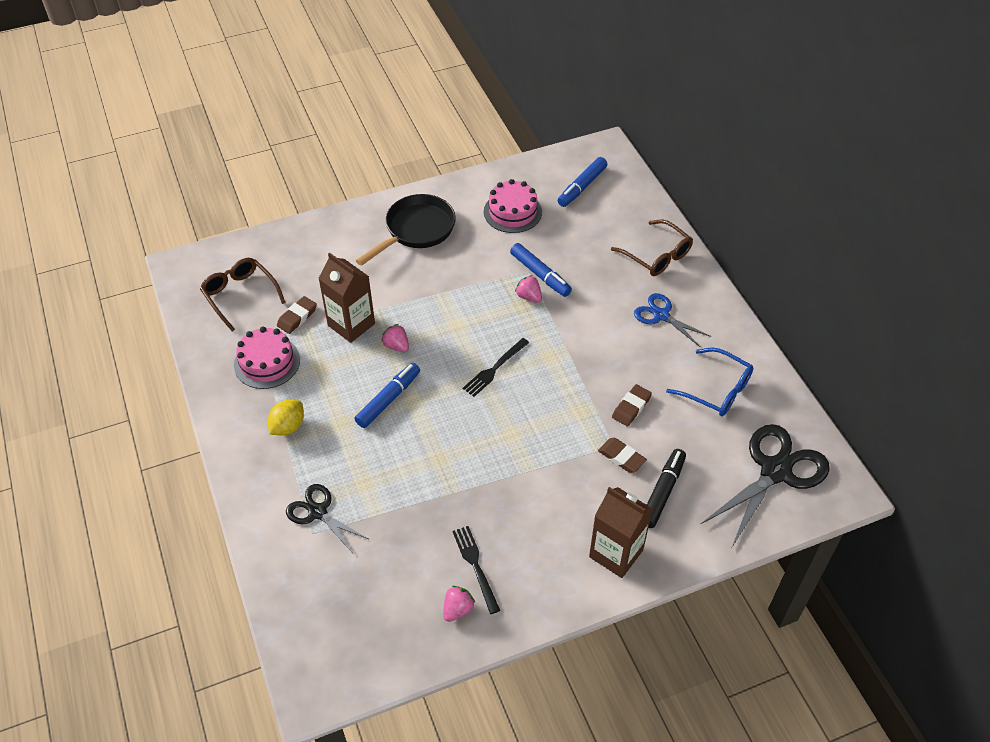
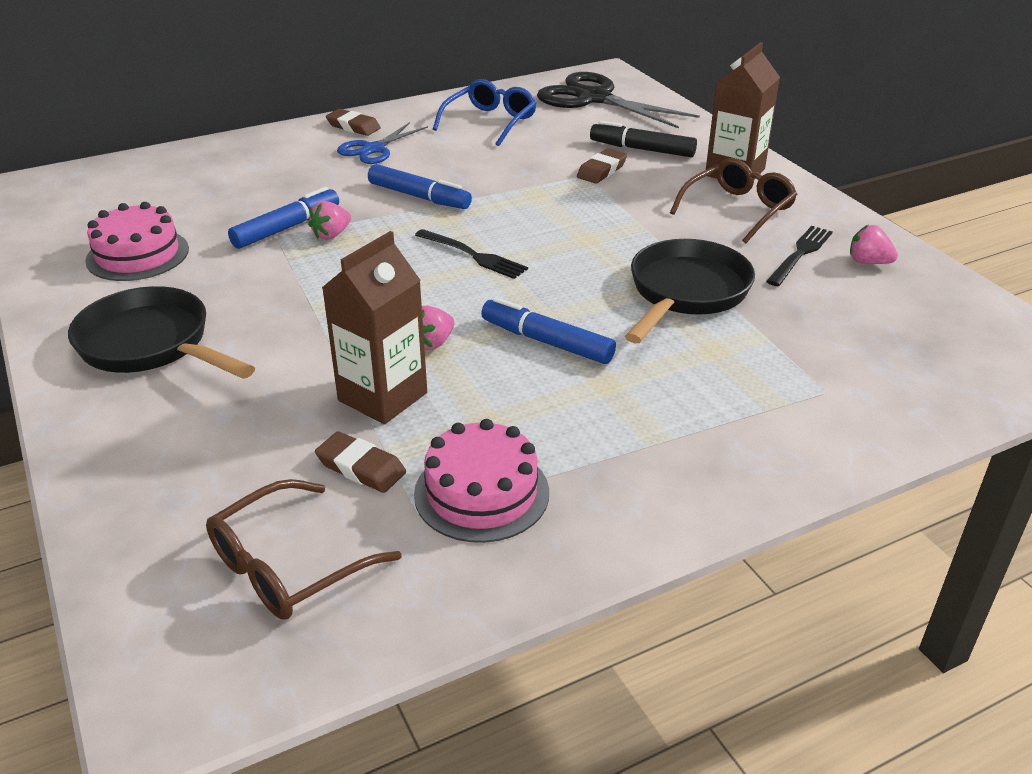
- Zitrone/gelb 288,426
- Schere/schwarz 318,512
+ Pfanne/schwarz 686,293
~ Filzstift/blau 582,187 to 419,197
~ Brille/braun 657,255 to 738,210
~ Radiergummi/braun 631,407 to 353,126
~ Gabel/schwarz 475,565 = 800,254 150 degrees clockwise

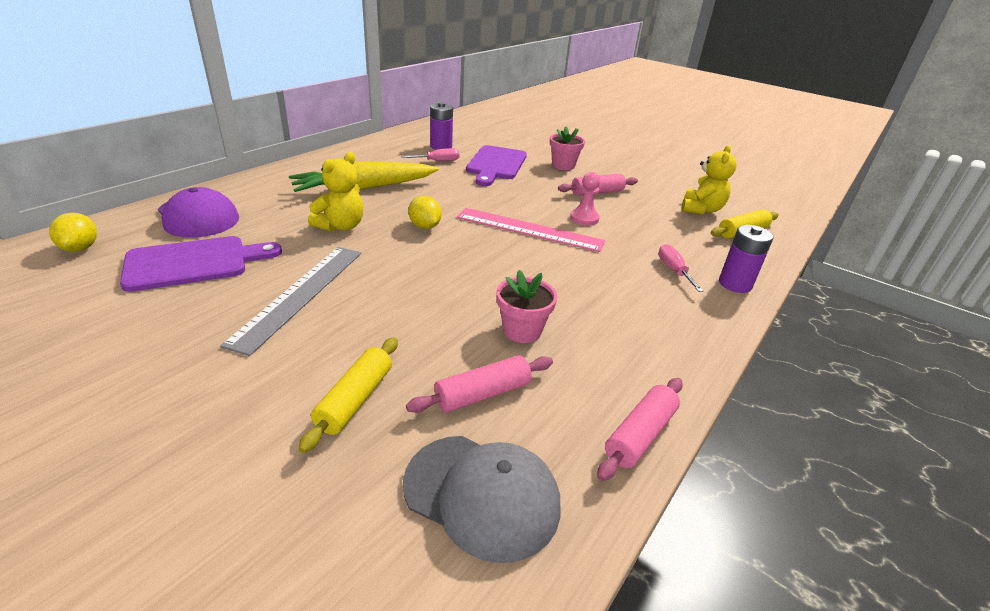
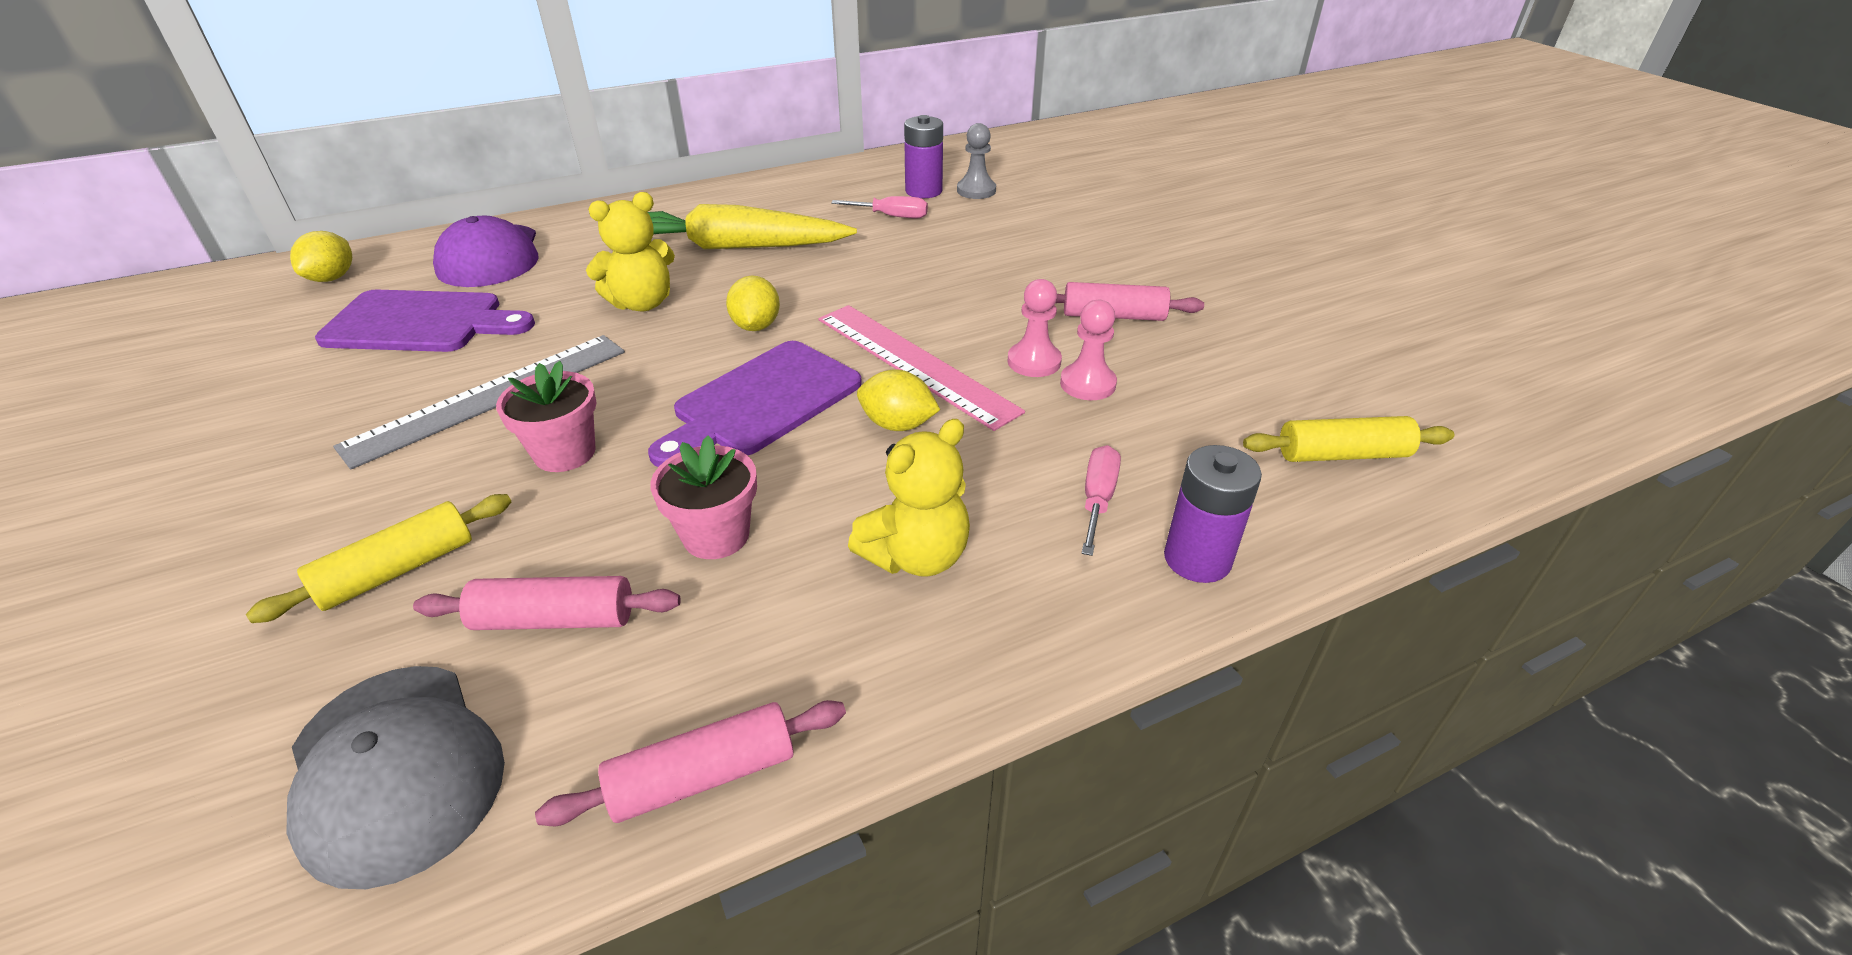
+ Zitrone/gelb 897,425
+ Bauer/grau 976,191
+ Bauer/rosa 1087,384
~ Schneidebrett/lila 496,164 to 762,402
~ Blumentopf/rosa 563,165 to 565,453
~ Teddybär/gelb 701,209 to 916,556

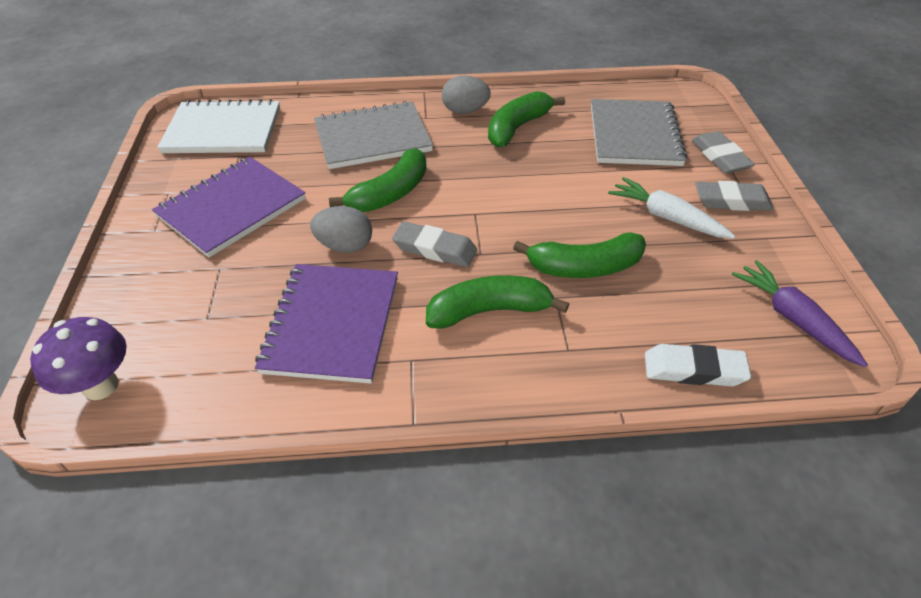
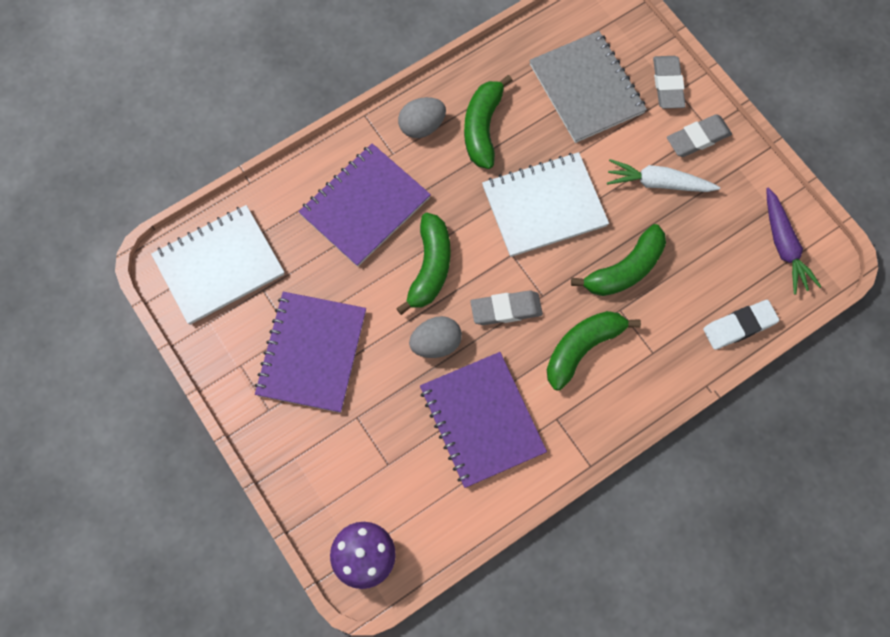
+ Notizbuch/weiß 544,206
~ Notizbuch/grau 372,138 to Notizbuch/lila 365,206
~ Radiergummi/grau 720,157 = 667,85 45 degrees clockwise
~ Karotte/lila 793,319 = 783,245 135 degrees counterclockwise

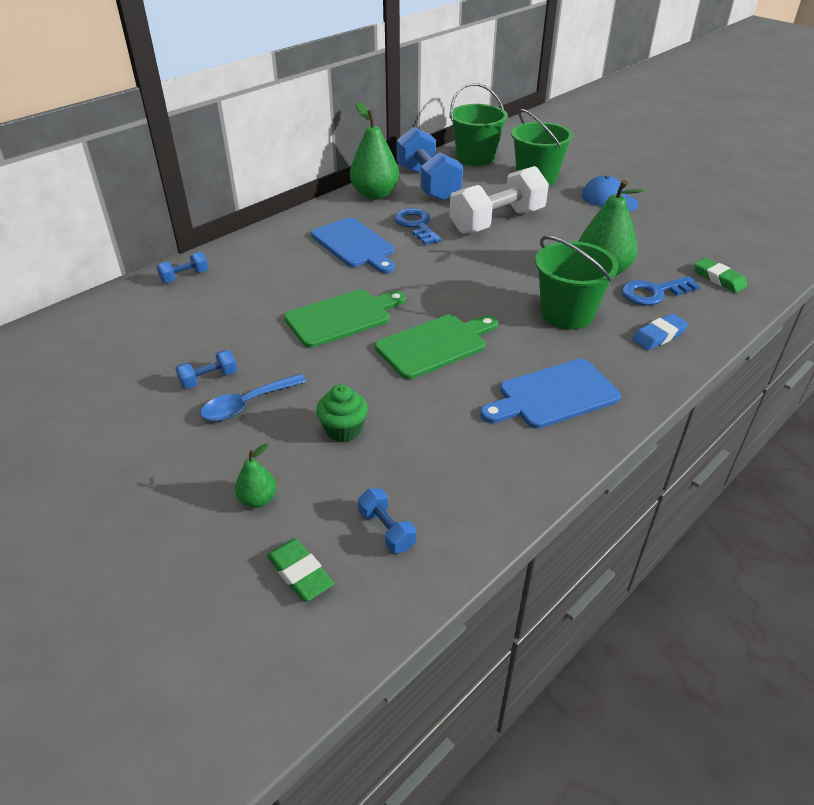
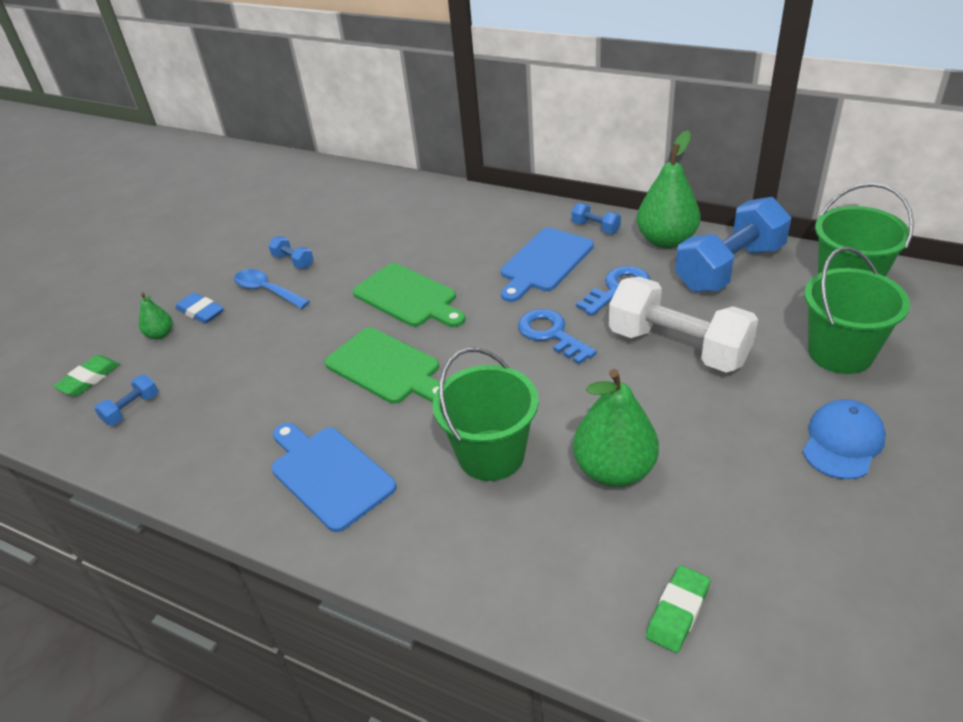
- Muffin/grün 343,430
~ Hantel/blau 185,277 to 595,227
~ Schlüssel/blau 653,293 to 551,334
~ Radiergummi/blau 659,335 to 200,311

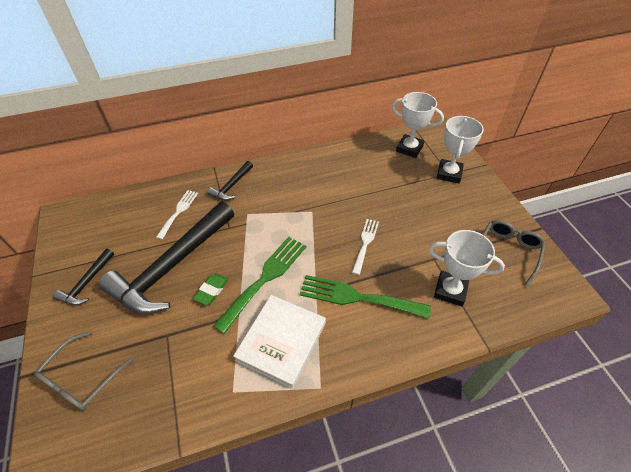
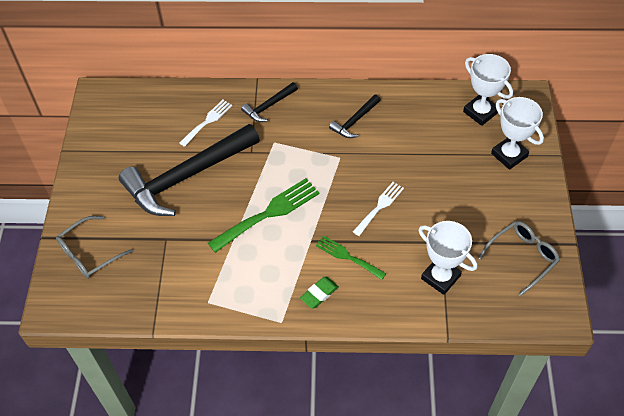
- Buch/weiß 281,341
~ Hammer/schwarz 87,282 to 355,121
~ Radiergummi/grün 212,290 to 319,294
~ Pokal/weiß 449,174 = 509,155 75 degrees counterclockwise
~ Gabel/grün 357,297 = 347,256 x0.60

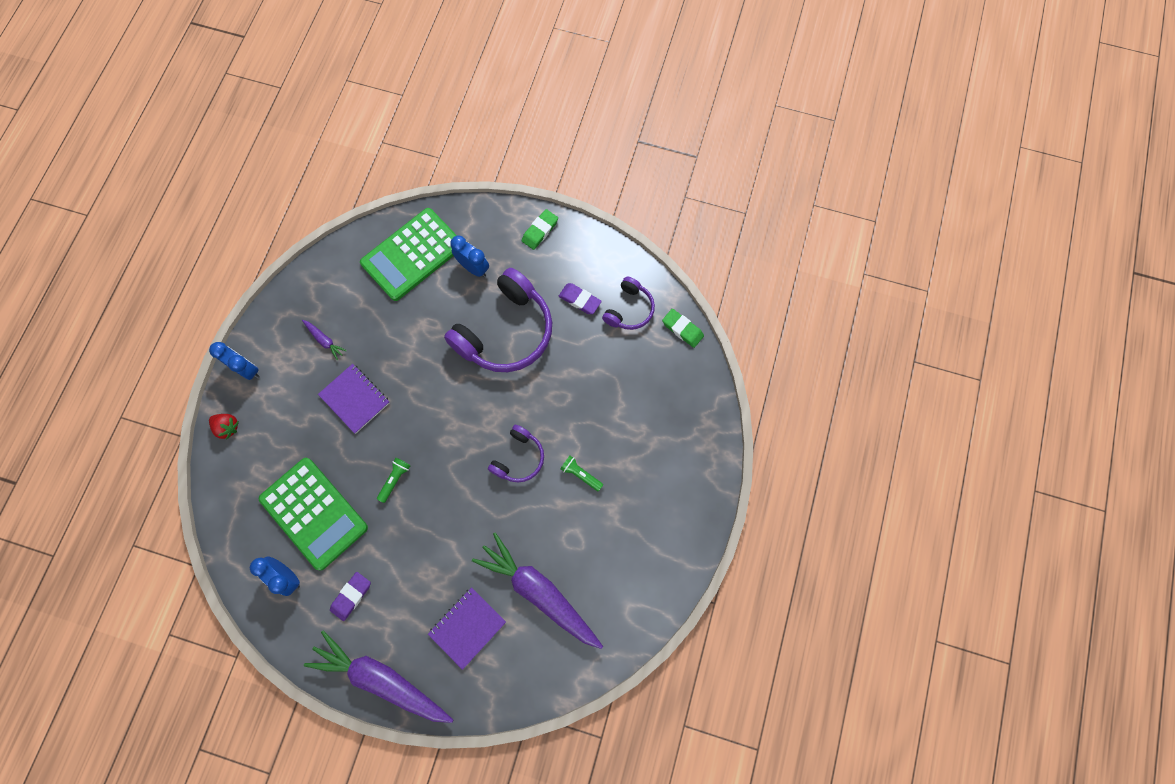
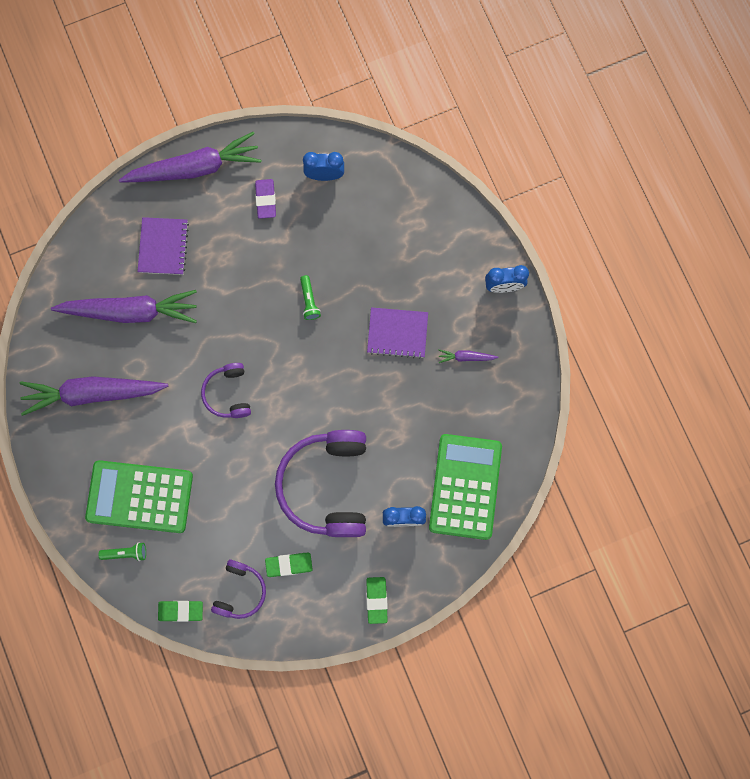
- Erdbeere/rot 228,427
+ Karotte/lila 92,393
~ Taschenrechner/grün 314,513 to 139,496
~ Taschenlampe/grün 580,474 to 126,553
~ Radiergummi/lila 579,300 to Radiergummi/grün 289,565
~ Kopfhörer/lila 629,309 = 240,591 150 degrees counterclockwise

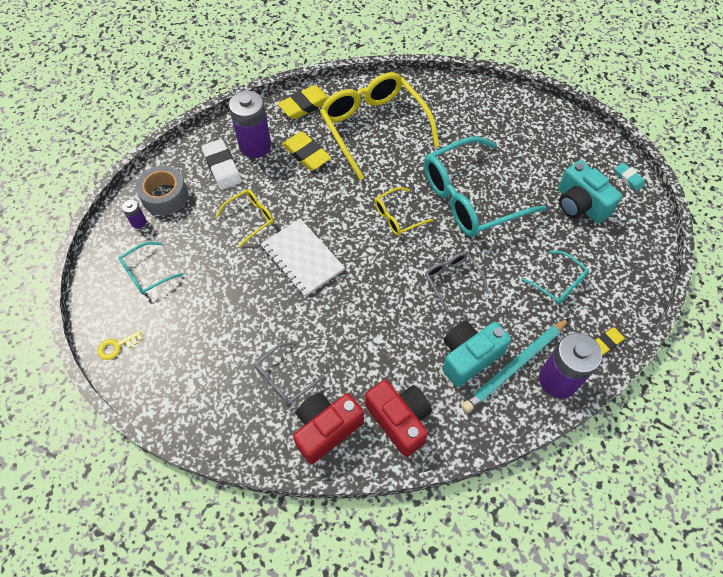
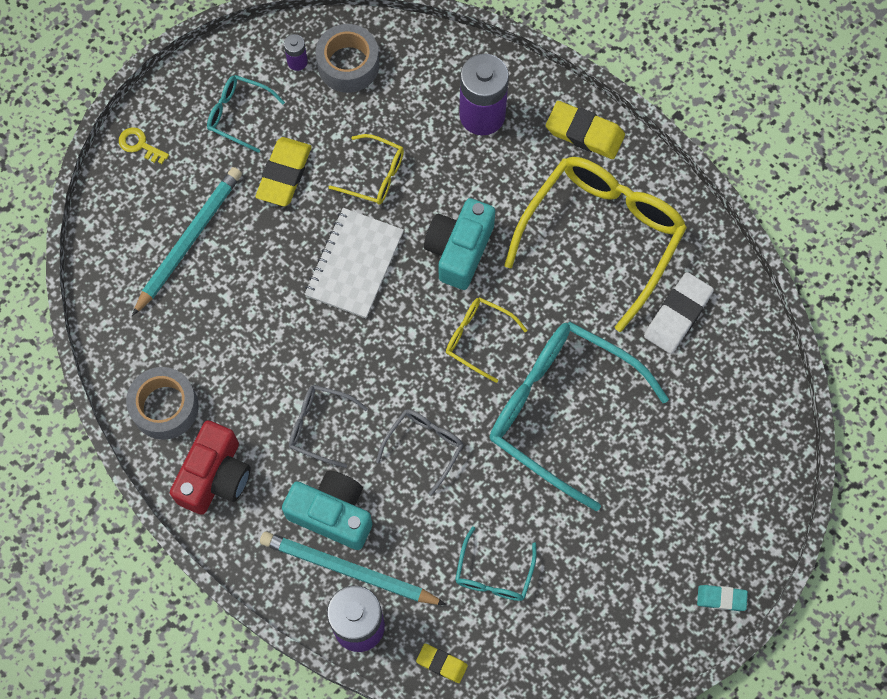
+ Bleistift/türkis 189,241
~ Radiergummi/weiß 222,167 to 677,315
~ Brille/grau 284,379 to 320,426
~ Radiergummi/gelb 306,154 to 284,174
~ Kamera/türkis 580,204 to 459,250
~ Kamera/rot 326,429 to Klebeband/grau 165,407
~ Radiergummi/türkis 628,178 = 721,598 75 degrees clockwise

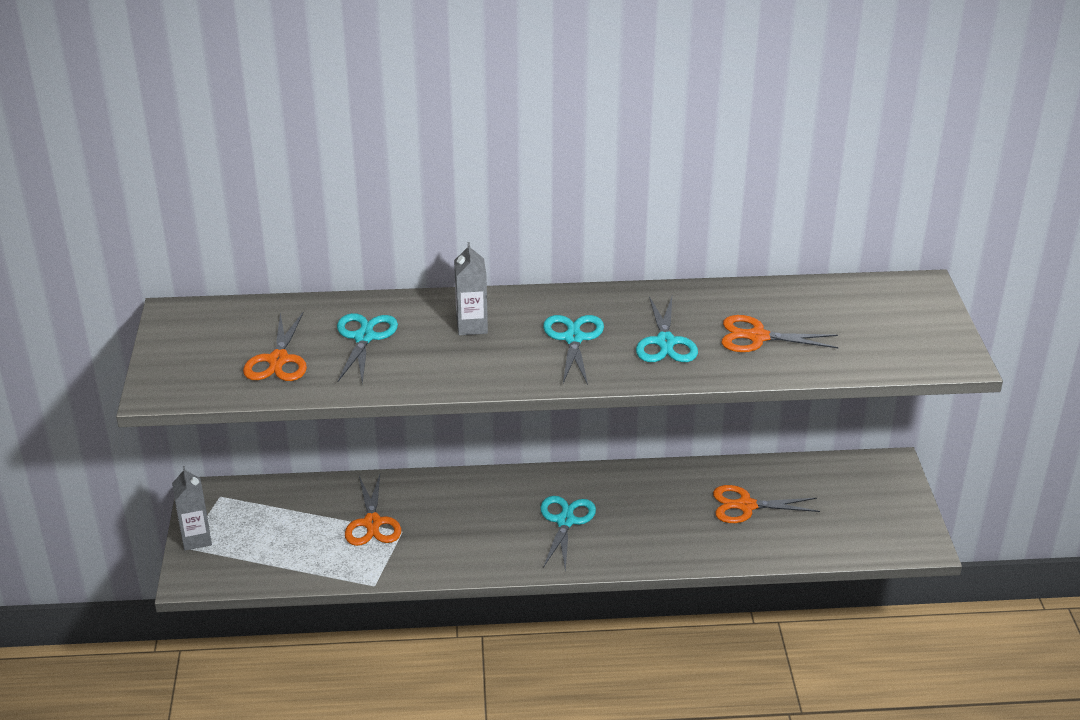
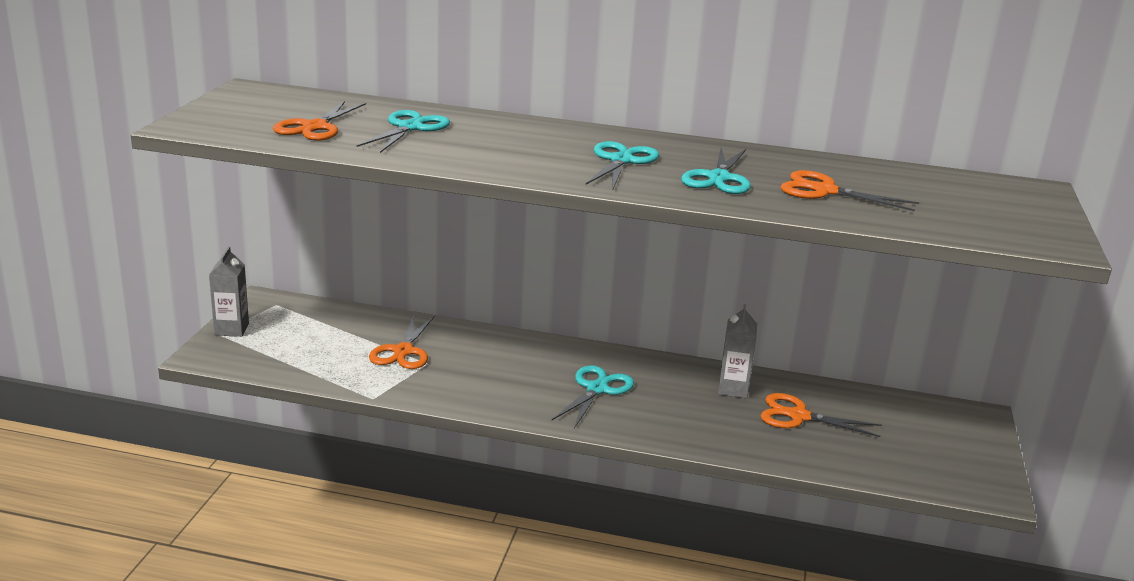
~ Getränkekarton/grau 472,326 to 733,389

